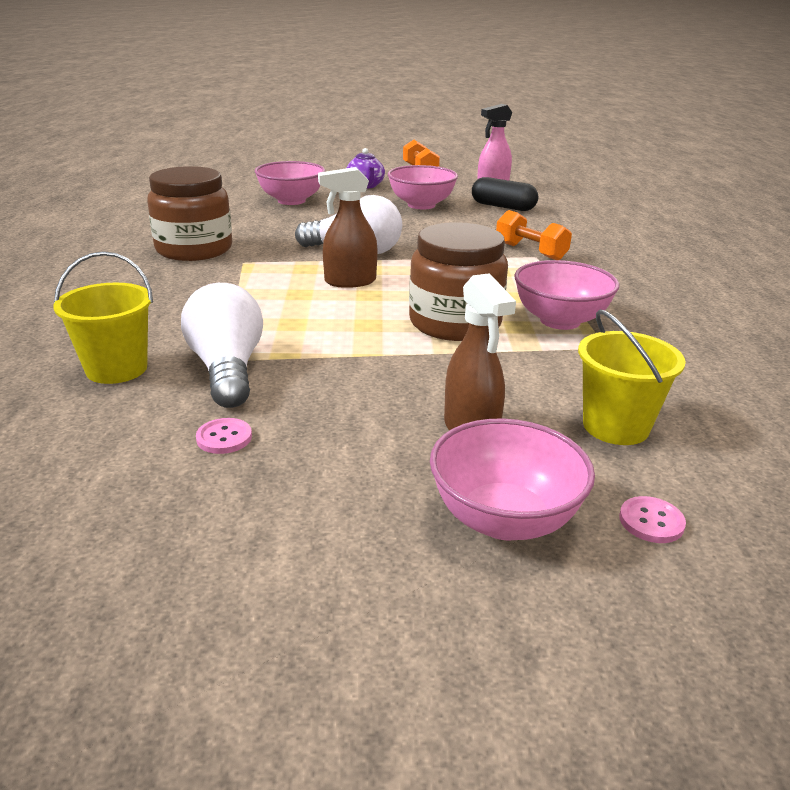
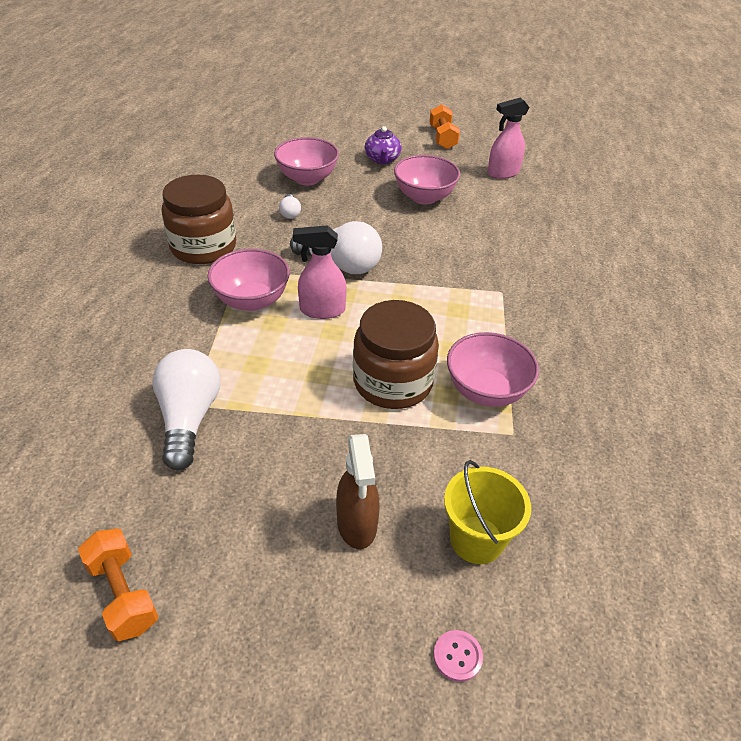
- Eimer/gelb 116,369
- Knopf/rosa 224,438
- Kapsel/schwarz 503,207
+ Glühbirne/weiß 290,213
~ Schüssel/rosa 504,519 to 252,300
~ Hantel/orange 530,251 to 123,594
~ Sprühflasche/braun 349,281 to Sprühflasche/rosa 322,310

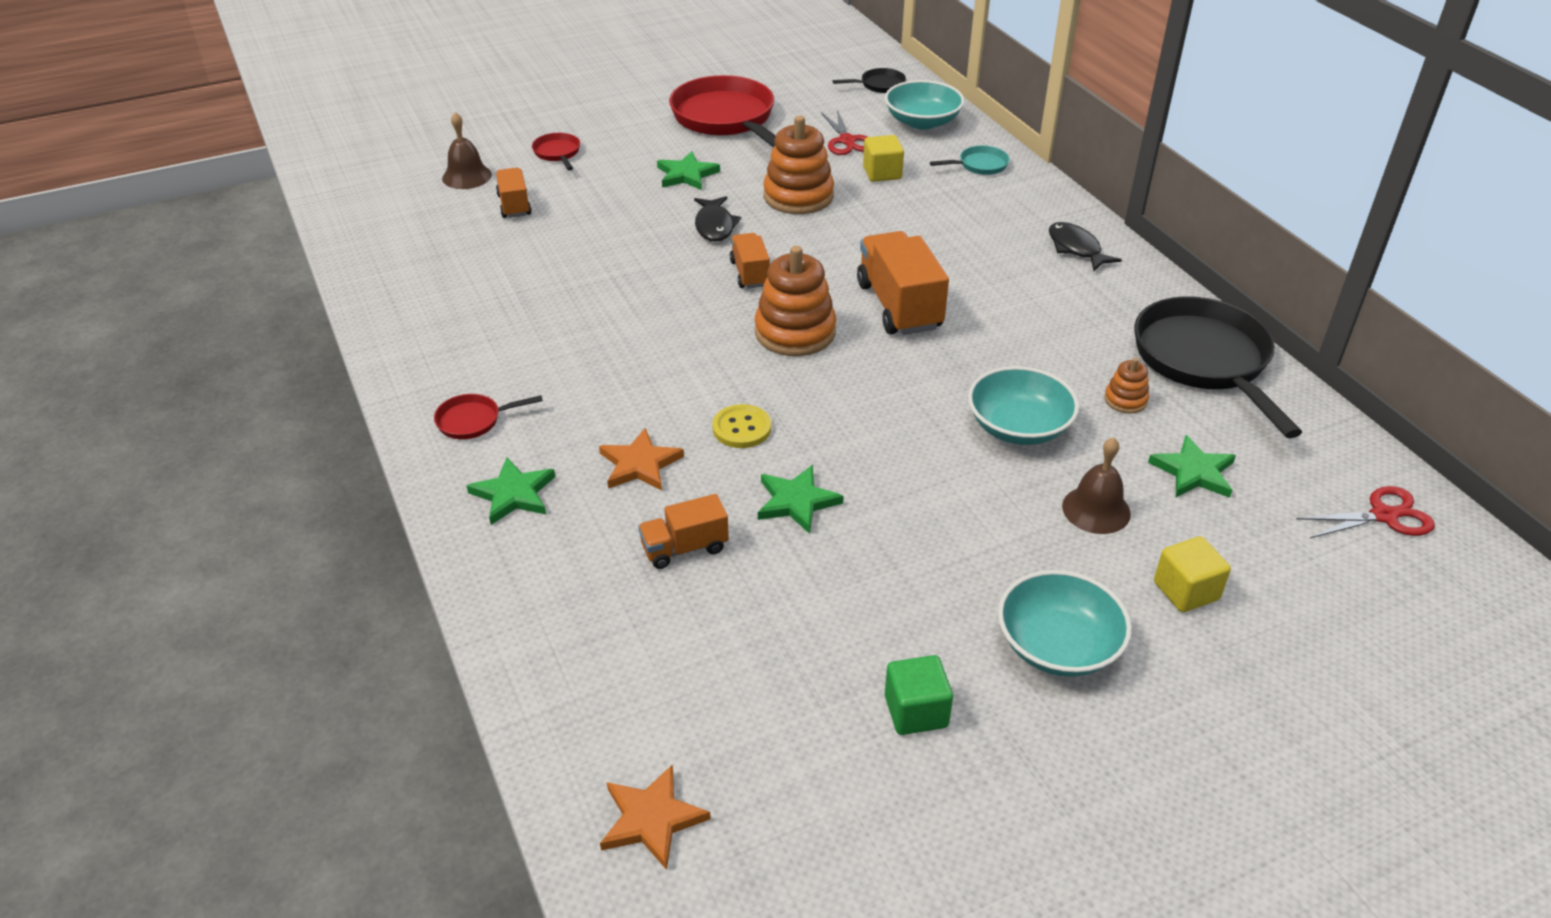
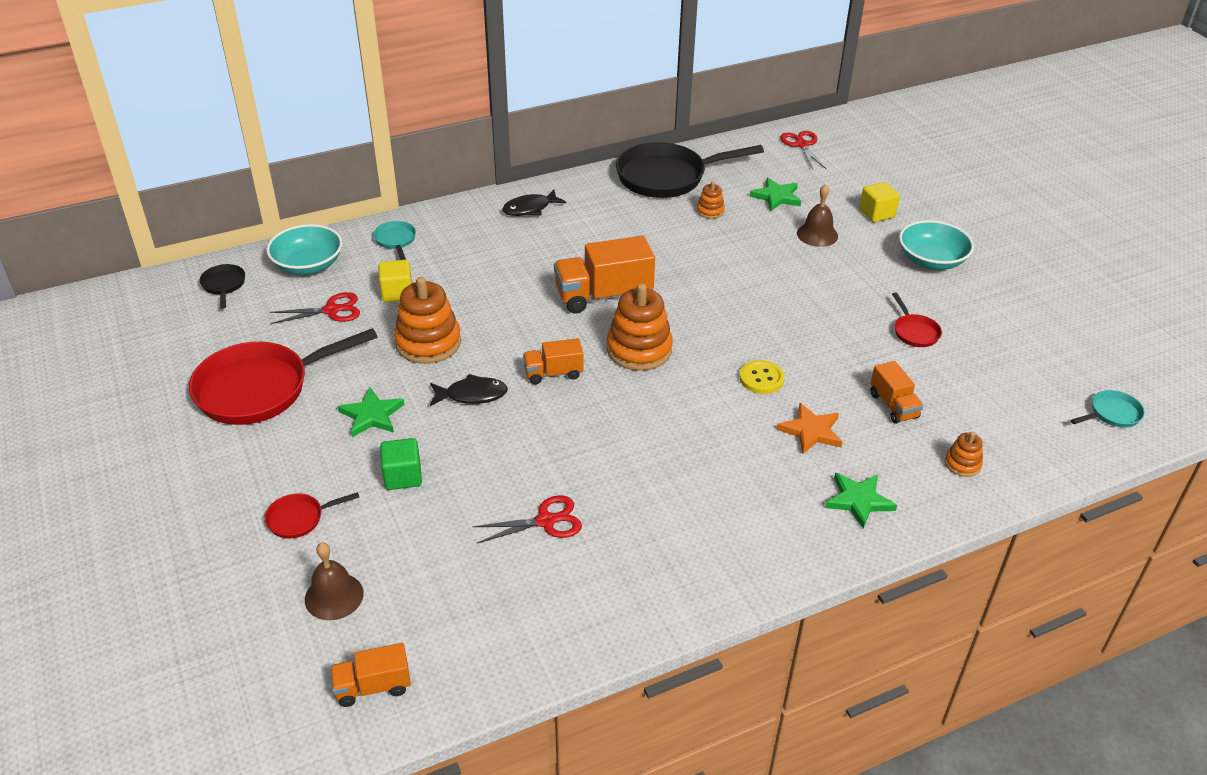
- Stern/grün 796,502
- Schüssel/türkis 1018,427
+ Schere/rot 546,521
+ Stapelspielzeug/orange 962,464
~ Pfanne/rot 474,420 to 914,332
~ Lastwagen/orange 514,205 to 373,687
~ Kubus/grün 916,711 to 403,476
~ Stern/orange 652,819 to Pfanne/türkis 1112,414

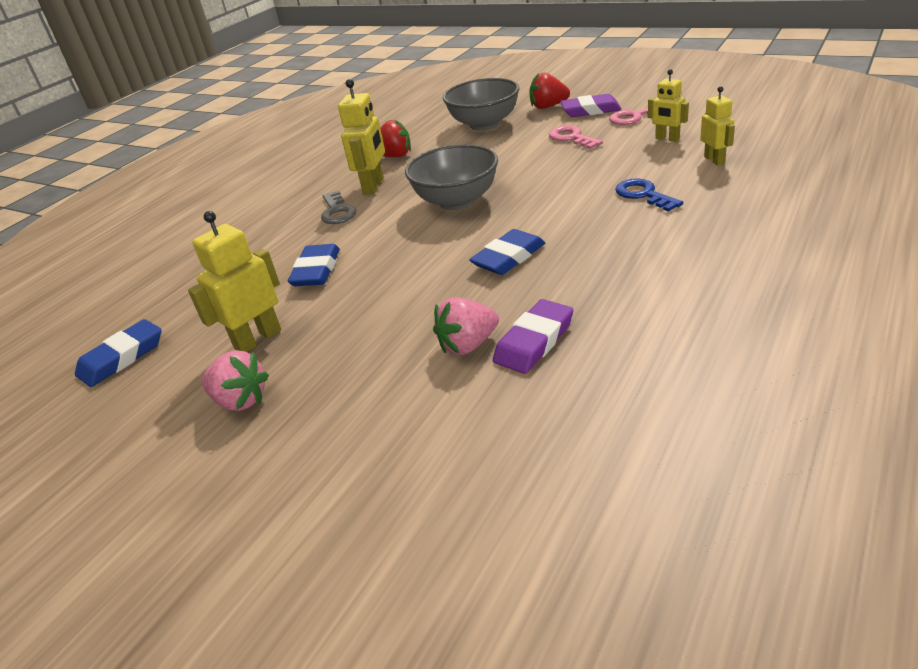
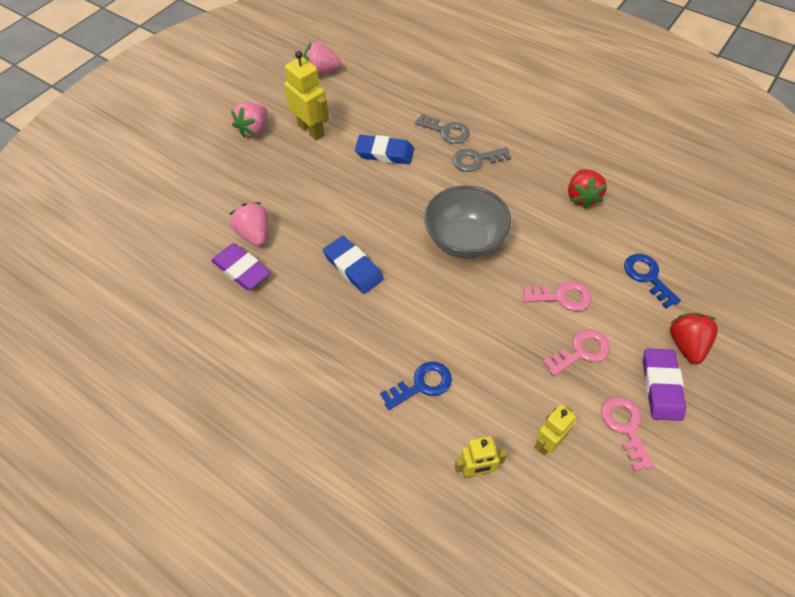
- Roboter/gelb 374,186
+ Schlüssel/grau 446,131
+ Schlüssel/rosa 562,297
~ Radiergummi/blau 122,357 to Erdbeere/rosa 321,72
~ Schüssel/grau 484,124 to Schlüssel/blau 647,277

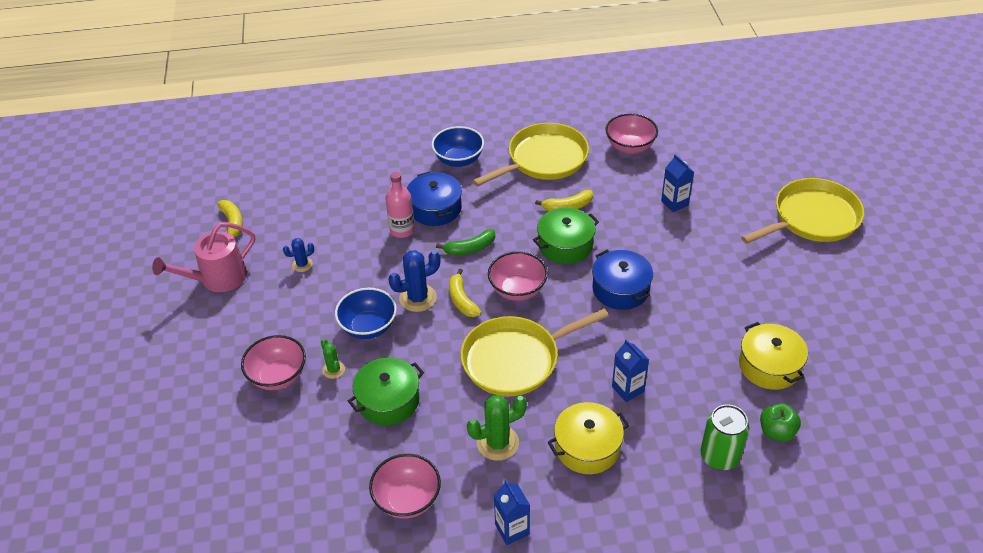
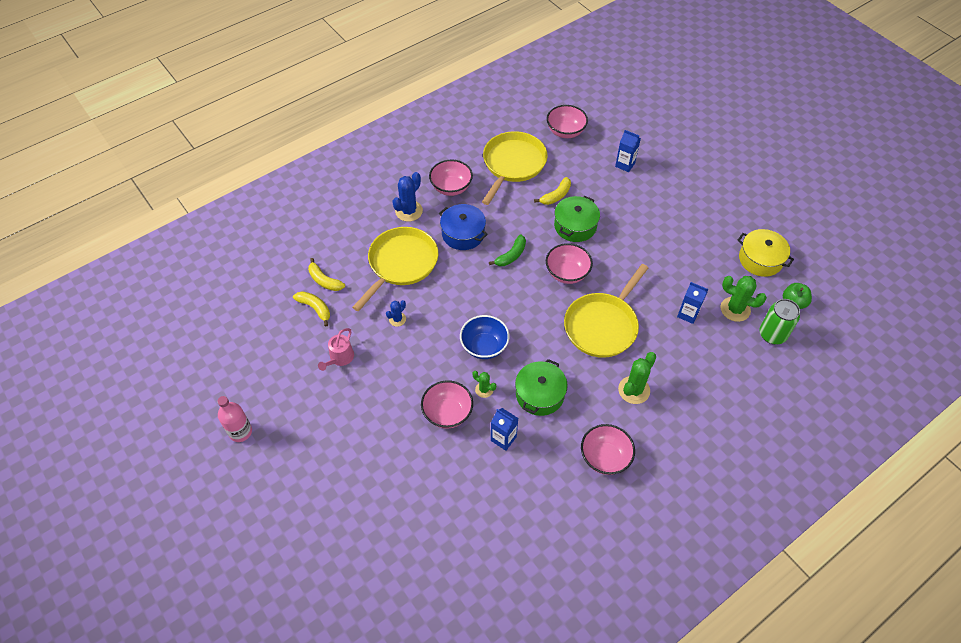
- Kochtopf/gelb 587,447
- Kochtopf/blau 620,289
+ Kaktus/grün 735,309
~ Flasche/rosa 402,230 to 240,432
~ Kaktus/blau 418,298 to 409,211
~ Banane/gelb 462,300 to 324,280
~ Getränkekarton/blau 512,529 to 503,438
~ Pfanne/gelb 812,218 to 401,263
~ Schüssel/blau 458,160 to Schüssel/rosa 451,188
~ Gießkanne/rosa 218,278 = 340,358 x0.63

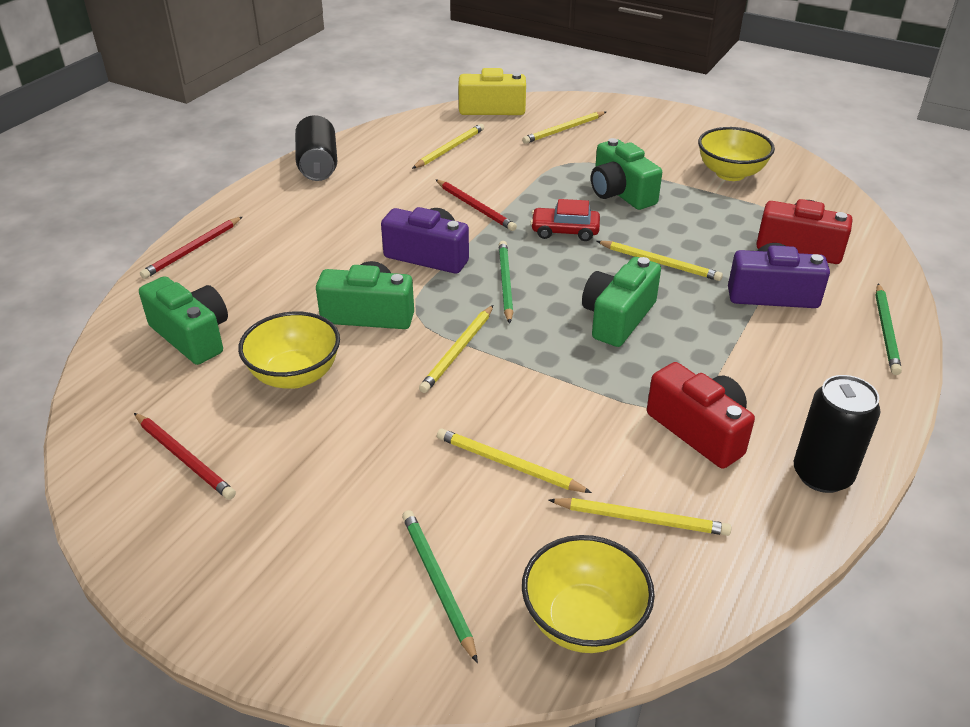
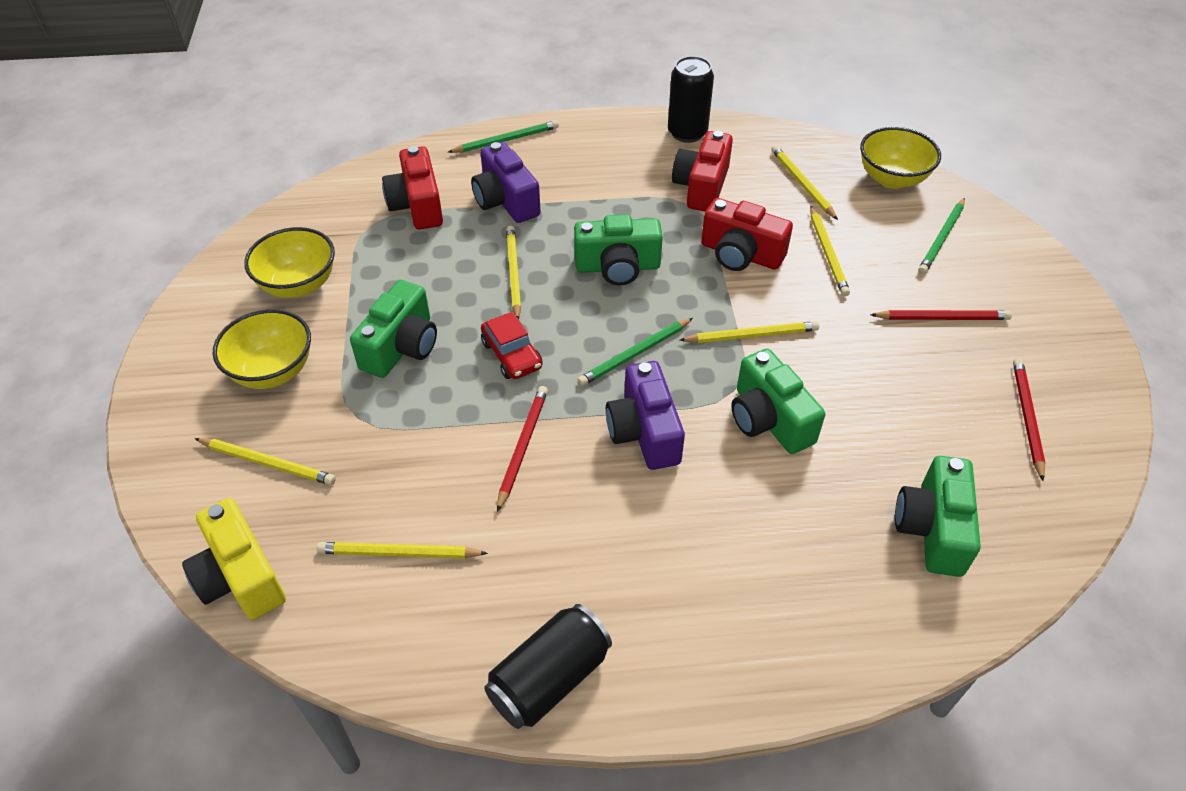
+ Kamera/rot 740,254
~ Bleistift/rot 193,250 to 942,318
~ Schüssel/gelb 295,375 to 273,371

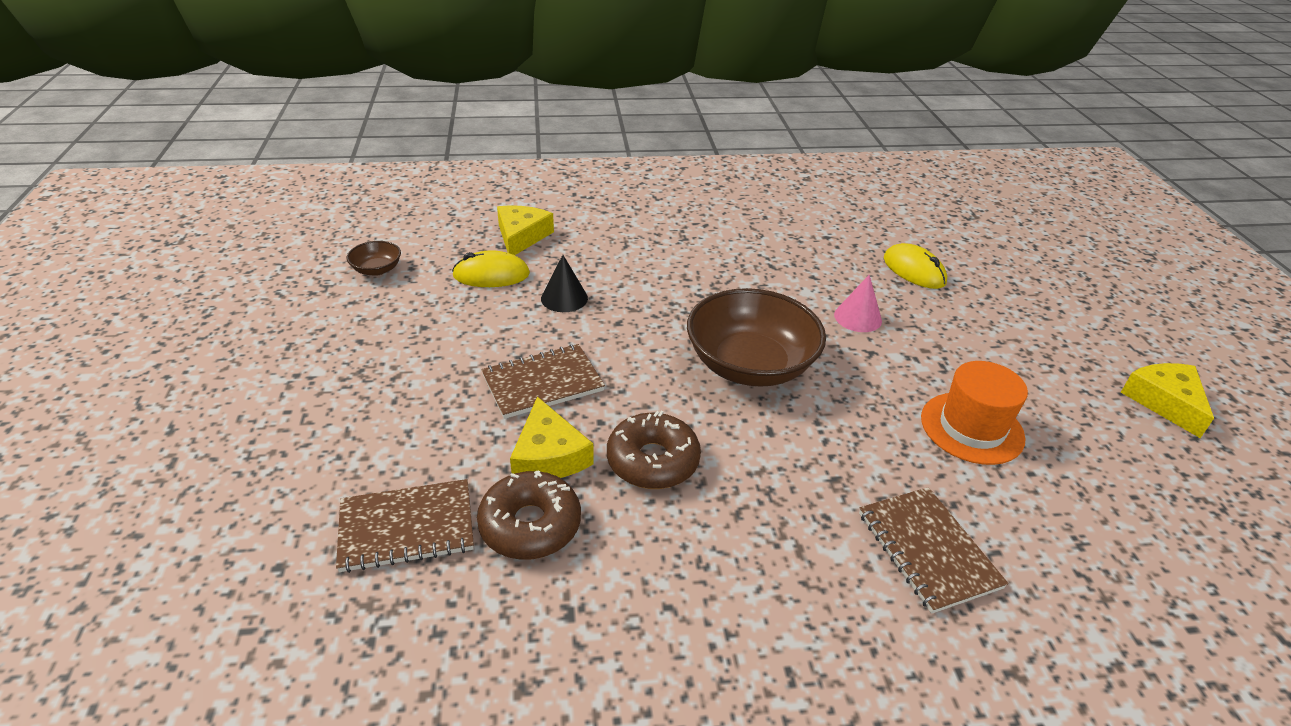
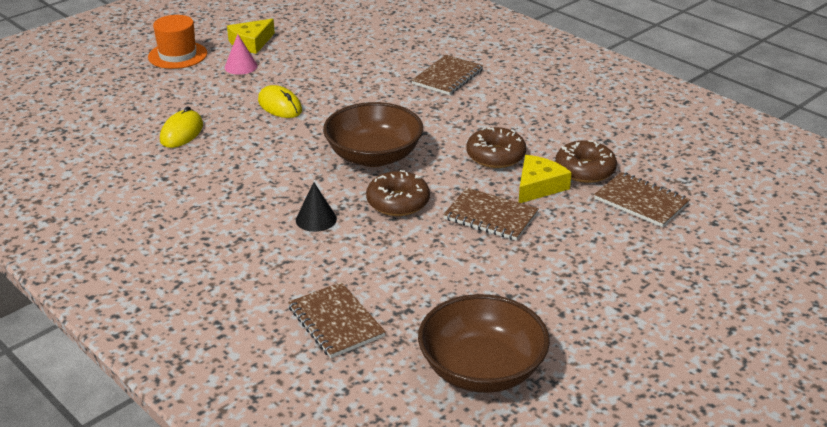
+ Donut/braun 398,202
~ Computermaus/gelb 491,275 to 280,106
~ Kegel/schwarz 564,298 to 316,219
~ Kegel/rosa 857,317 to 241,66
~ Hut/orange 972,428 to 177,55
~ Käse/gelb 521,236 to Notizbuch/braun 336,322
~ Schüssel/braun 377,269 = 482,369 x2.29

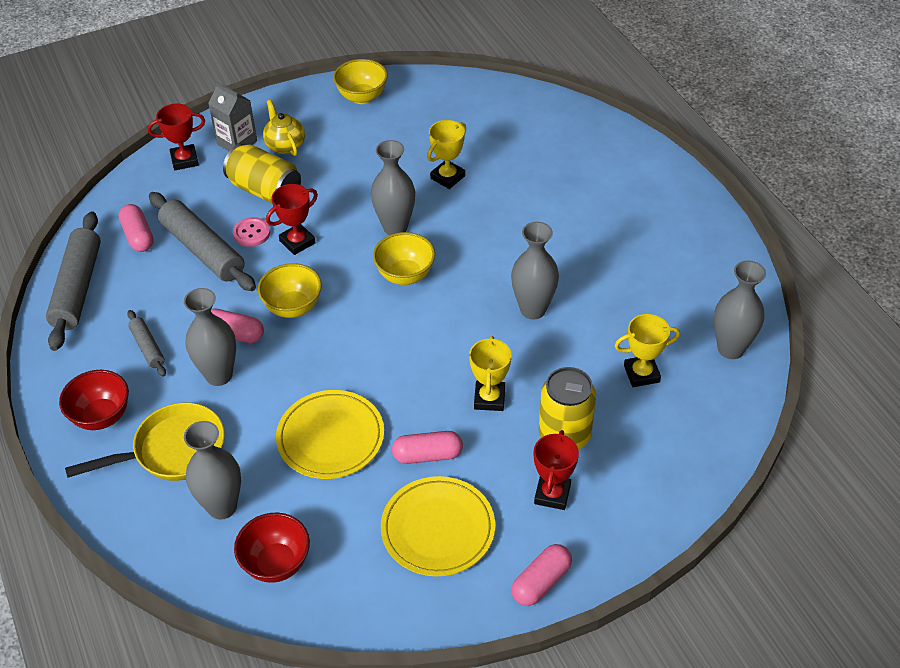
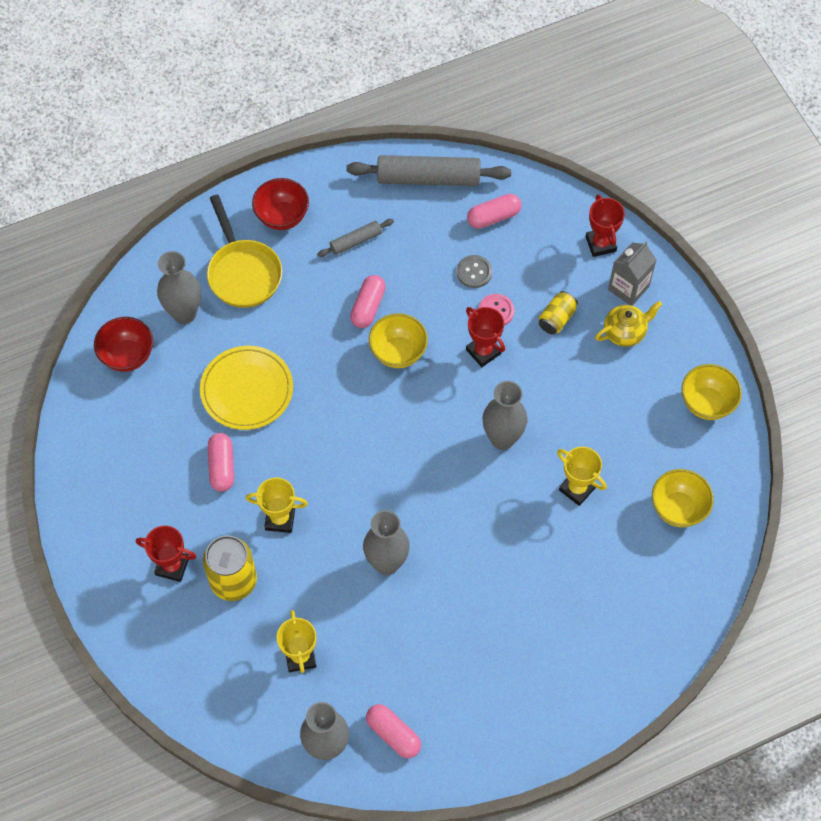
- Vase/grau 219,375
- Teller/gelb 438,529
~ Schüssel/gelb 405,275 to 678,508
~ Kapsel/rosa 541,582 to 393,734
~ Nudelholz/grau 203,250 to Knopf/grau 474,272
~ Dose/gelb 265,190 = 557,319 x0.57

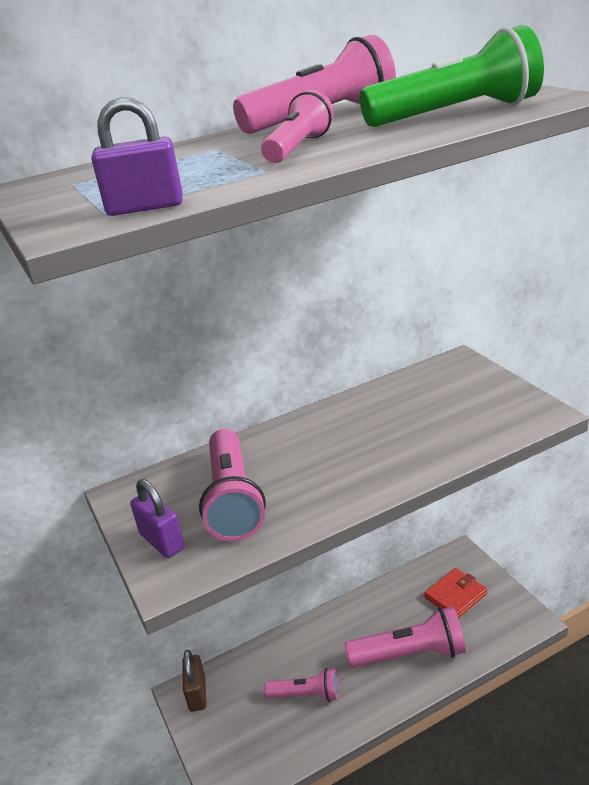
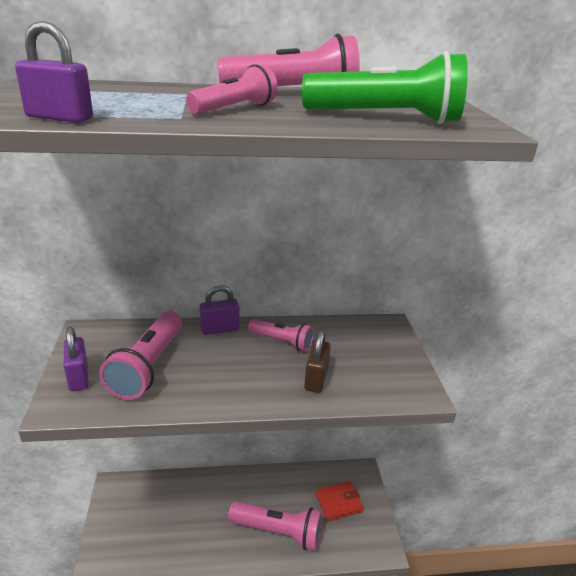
+ Vorhängeschloss/lila 220,329
~ Vorhängeschloss/braun 197,694 to 316,379
~ Taschenlampe/rosa 306,695 to 282,342

